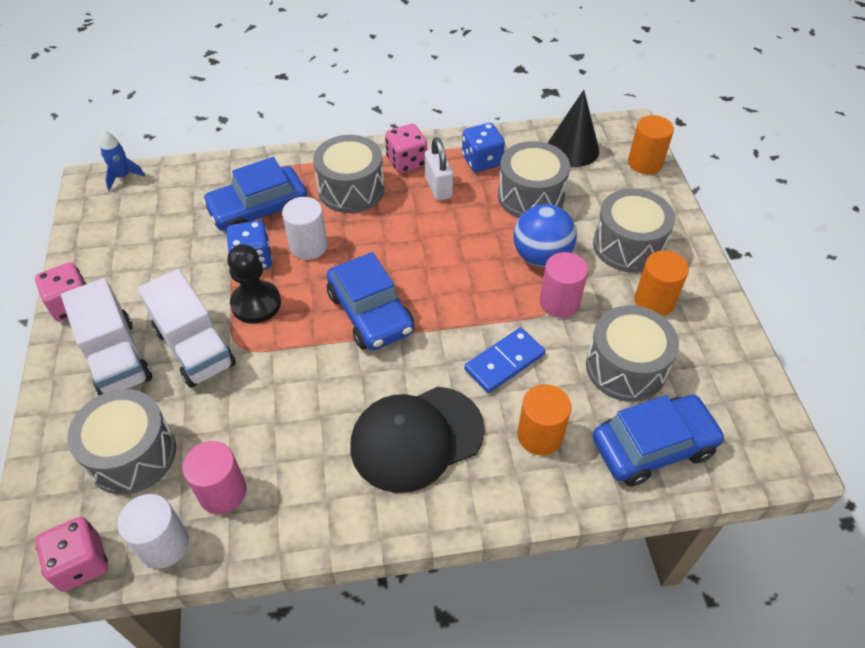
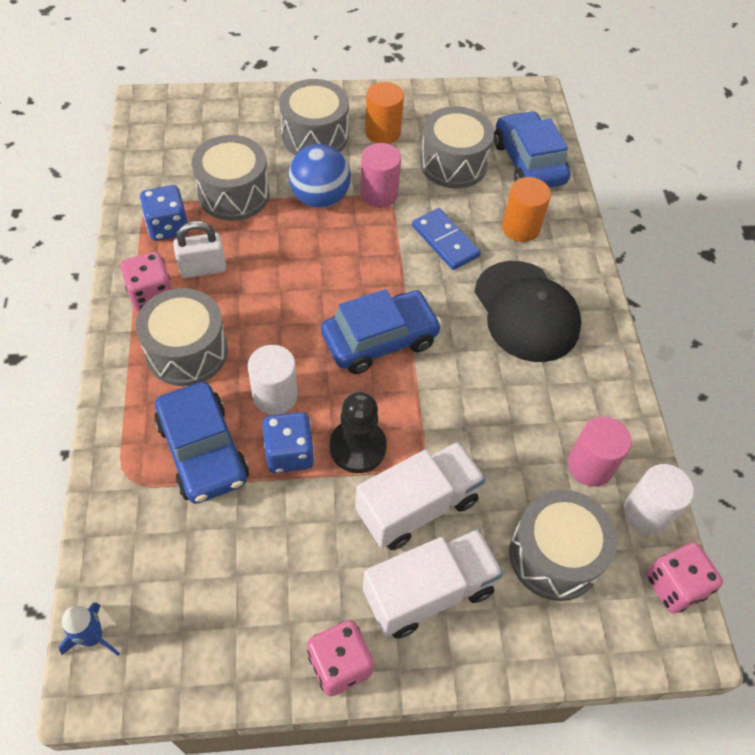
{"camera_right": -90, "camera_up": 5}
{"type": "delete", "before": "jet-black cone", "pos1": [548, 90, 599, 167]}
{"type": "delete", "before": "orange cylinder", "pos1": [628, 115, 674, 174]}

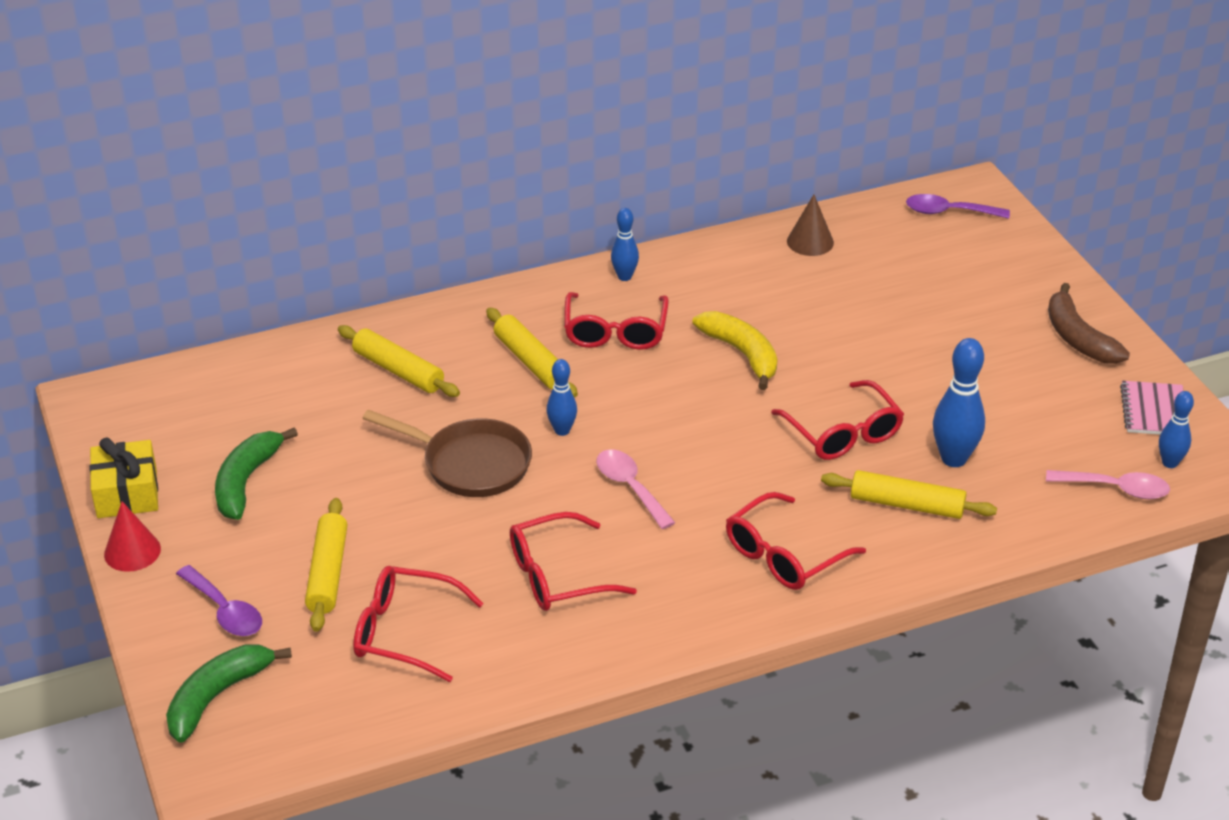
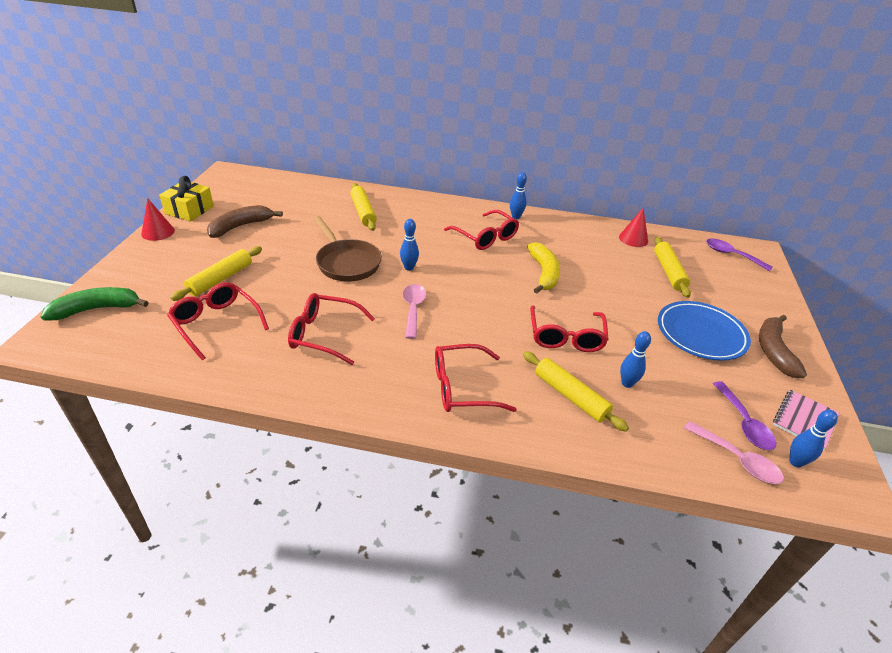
{"camera_right": 30, "camera_up": 0}
{"type": "recolor", "before": "emerald banana fruit", "after": "dark brown banana fruit", "pos1": [215, 427, 298, 520], "pos2": [207, 205, 283, 238]}
{"type": "rotate", "before": "crimson spectacles", "pos1": [564, 292, 669, 350], "pos2": [444, 210, 519, 250], "turn": -75}
{"type": "recolor", "before": "dark brown cone", "after": "crimson cone", "pos1": [787, 194, 834, 256], "pos2": [619, 208, 648, 247]}
{"type": "resize", "before": "blue tenpin", "pos1": [933, 338, 985, 467], "pos2": [620, 331, 651, 388], "scale": 0.61}
{"type": "move", "before": "bright yellow dough roller", "pos1": [486, 308, 578, 398], "pos2": [654, 237, 691, 298]}
{"type": "insert", "after": "blue plate", "pos2": [658, 301, 751, 361]}
{"type": "move", "before": "royal purple spoon", "pos1": [176, 565, 262, 636], "pos2": [713, 381, 776, 450]}

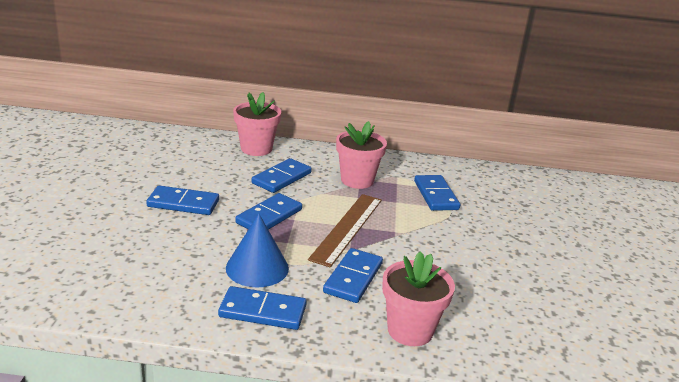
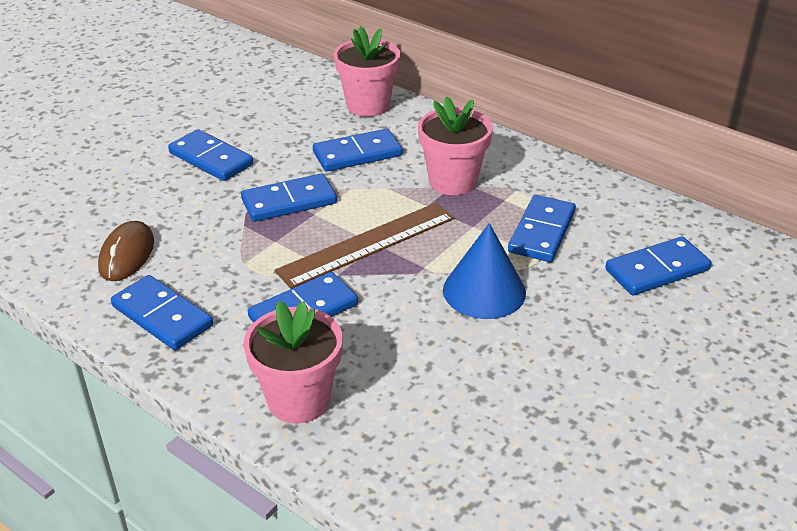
{"camera_right": 35, "camera_up": 10}
{"type": "insert", "after": "dark brown computer mouse", "pos2": [98, 221, 154, 281]}
{"type": "move", "before": "blue cone", "pos1": [226, 214, 289, 288], "pos2": [443, 223, 526, 319]}
{"type": "insert", "after": "blue domino", "pos2": [605, 236, 711, 295]}

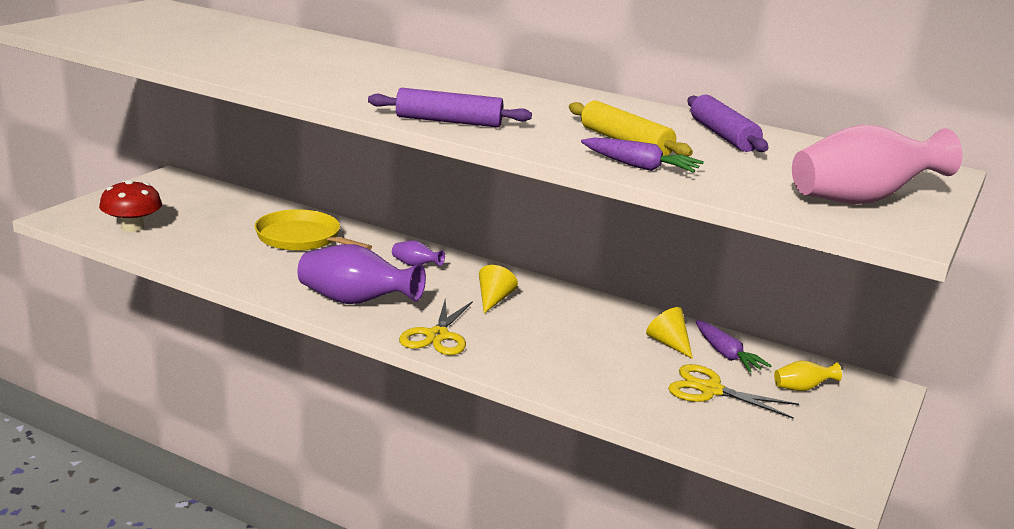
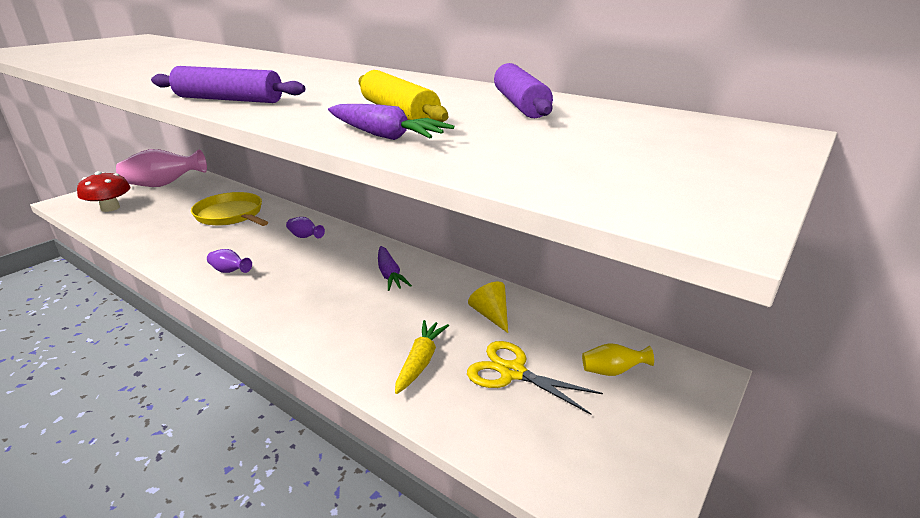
{"camera_right": 10, "camera_up": 5}
{"type": "move", "before": "rosy vase", "pos1": [792, 124, 962, 204], "pos2": [116, 149, 207, 187]}
{"type": "resize", "before": "royal purple vase", "pos1": [297, 244, 426, 304], "pos2": [207, 249, 252, 273], "scale": 0.47}
{"type": "move", "before": "royal purple root vegetable", "pos1": [696, 320, 772, 372], "pos2": [378, 246, 412, 291]}
{"type": "insert", "after": "bright yellow root vegetable", "pos2": [395, 320, 449, 394]}
{"type": "delete", "before": "bright yellow shears", "pos1": [399, 299, 473, 355]}
{"type": "delete", "before": "bright yellow cone", "pos1": [479, 265, 518, 313]}

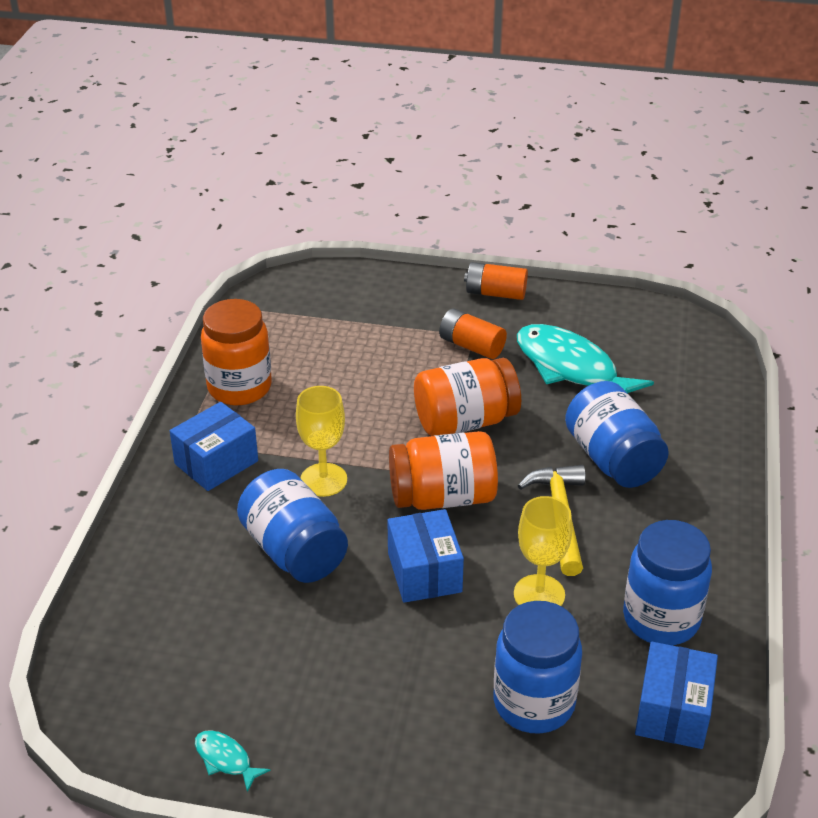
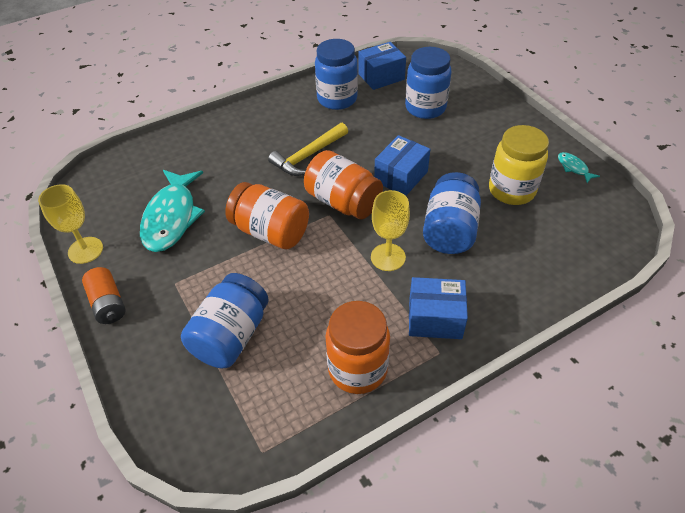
{"camera_right": -130, "camera_up": 10}
{"type": "move", "before": "bright yellow wine glass", "pos1": [514, 496, 572, 606], "pos2": [38, 184, 103, 264]}
{"type": "move", "before": "blue jam jar", "pos1": [565, 381, 669, 488], "pos2": [181, 273, 269, 368]}
{"type": "insert", "after": "bright yellow jam jar", "pos2": [489, 125, 549, 205]}
{"type": "rotate", "before": "turquoise fish", "pos1": [195, 730, 270, 792], "pos2": [558, 152, 600, 183], "turn": 150}
{"type": "delete", "before": "orange power cell", "pos1": [439, 309, 507, 359]}

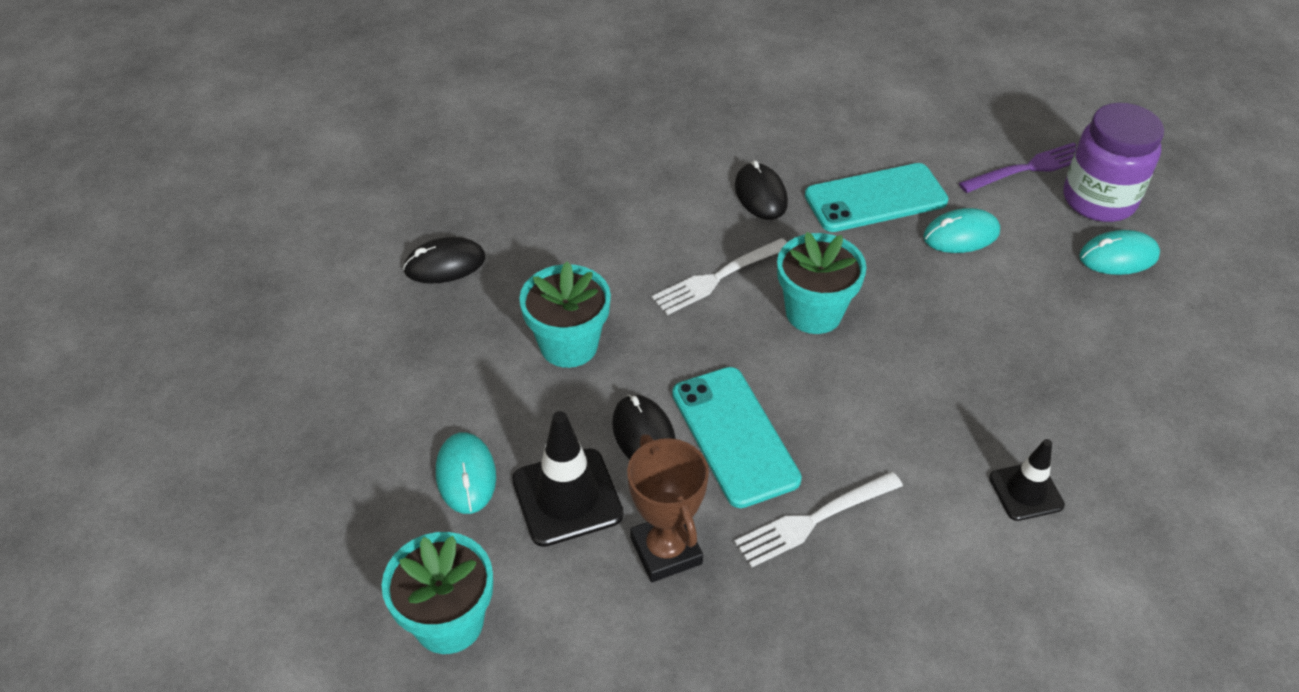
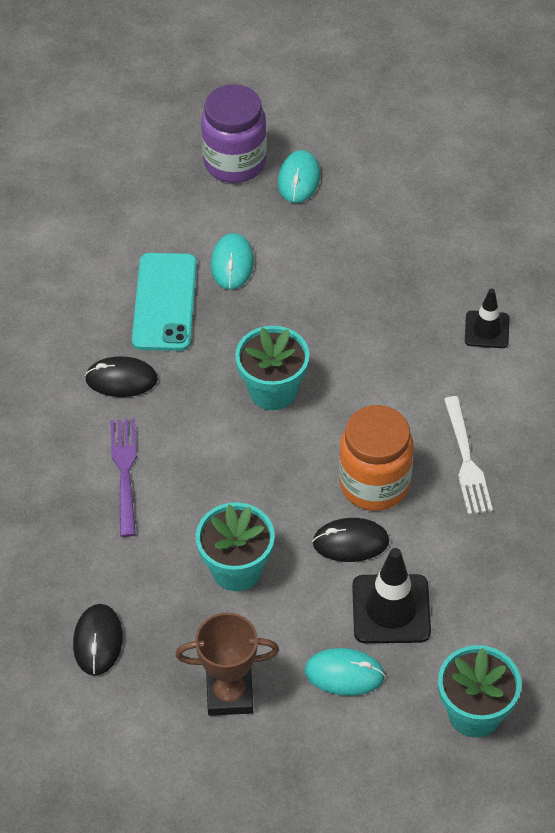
{"camera_right": -70, "camera_up": 5}
{"type": "move", "before": "royal purple table fork", "pos1": [959, 143, 1077, 193], "pos2": [110, 419, 137, 537]}
{"type": "move", "before": "dark brown prize cup", "pos1": [627, 434, 709, 582], "pos2": [175, 613, 279, 716]}
{"type": "replace", "before": "turquoise mobile phone", "after": "orange jam jar", "pos1": [672, 367, 802, 508], "pos2": [339, 405, 414, 511]}
{"type": "delete", "before": "white table fork", "pos1": [652, 238, 787, 315]}

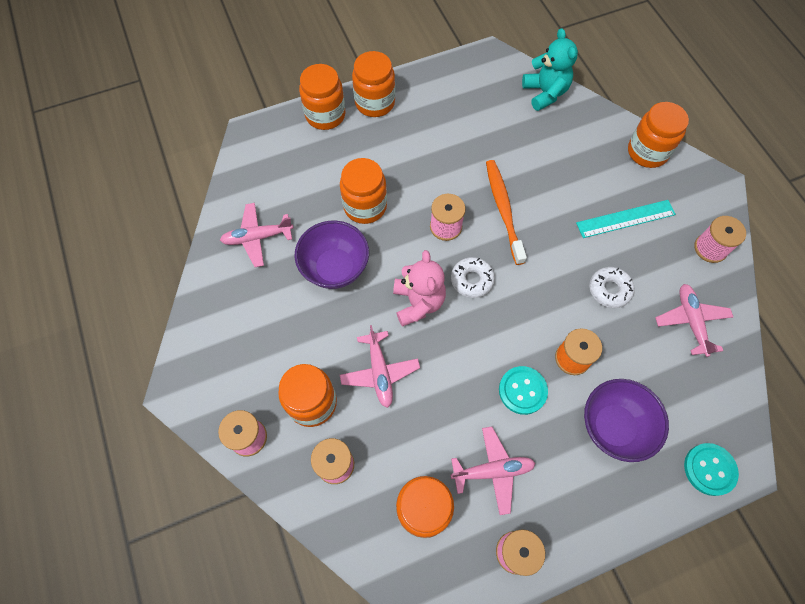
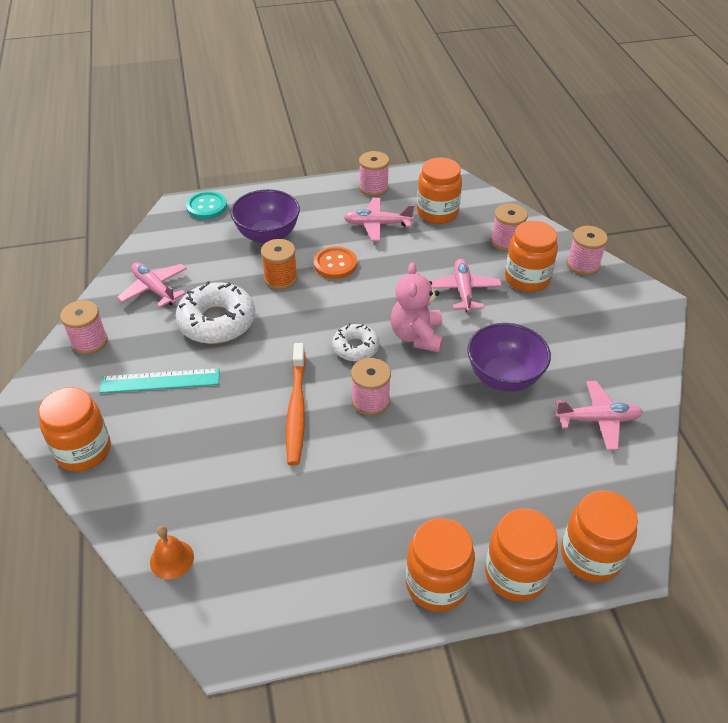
{"camera_right": -170, "camera_up": -20}
{"type": "rotate", "before": "rosy toy plane", "pos1": [655, 284, 733, 357], "pos2": [117, 262, 187, 308], "turn": 135}
{"type": "replace", "before": "turquoise stuffed bear", "after": "orange hand bell", "pos1": [522, 28, 578, 111], "pos2": [150, 526, 194, 579]}
{"type": "resize", "before": "white doughnut", "pos1": [589, 267, 635, 308], "pos2": [175, 281, 255, 344], "scale": 1.72}
{"type": "recolor", "before": "turquoise shirt button", "after": "orange shirt button", "pos1": [499, 366, 548, 415], "pos2": [314, 246, 357, 279]}
{"type": "move", "before": "orange jam jar", "pos1": [340, 158, 387, 224], "pos2": [561, 490, 638, 582]}

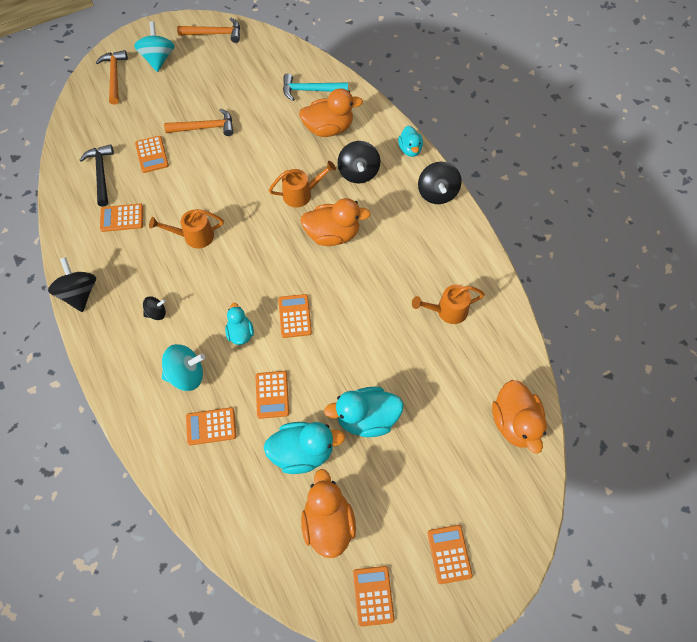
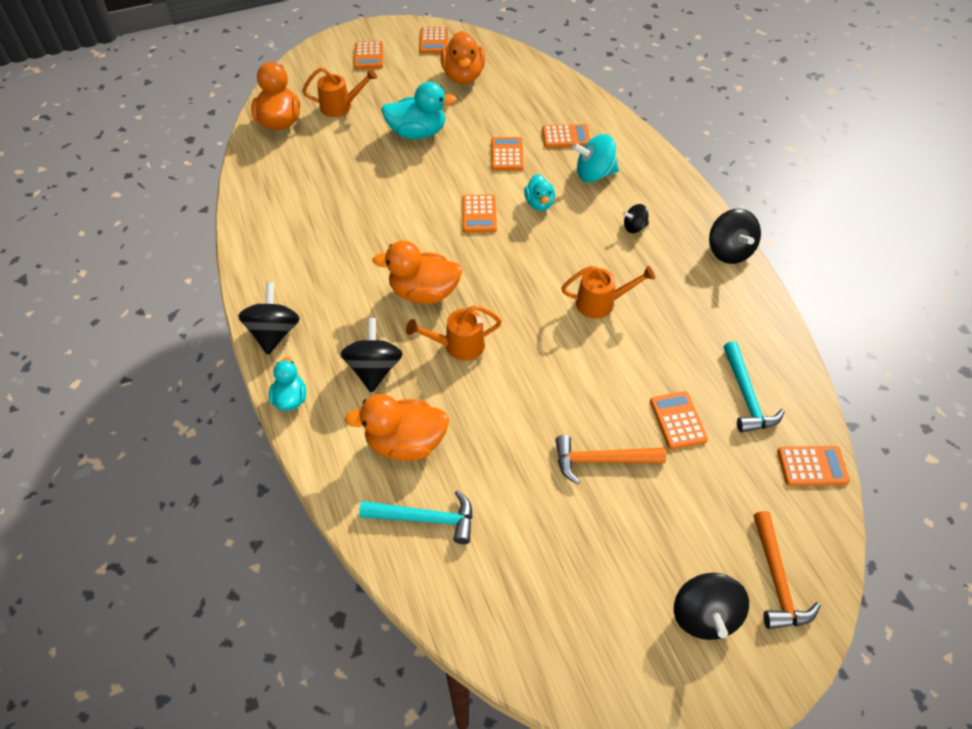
{"camera_right": -175, "camera_up": -10}
{"type": "move", "before": "orange sprinkling can", "pos1": [412, 285, 485, 324], "pos2": [302, 68, 377, 117]}
{"type": "recolor", "before": "turquoise spinning top", "after": "jet-black spinning top", "pos1": [134, 21, 174, 72], "pos2": [674, 573, 749, 640]}
{"type": "recolor", "before": "jet-black carpenter's hammer", "after": "turquoise carpenter's hammer", "pos1": [80, 144, 114, 207], "pos2": [723, 341, 785, 433]}
{"type": "move", "before": "orange adding machine", "pos1": [100, 204, 143, 232], "pos2": [777, 446, 850, 486]}
{"type": "delete", "before": "orange carpenter's hammer", "pos1": [177, 18, 240, 43]}
{"type": "delete", "before": "turquoise toy duck", "pos1": [264, 422, 345, 474]}

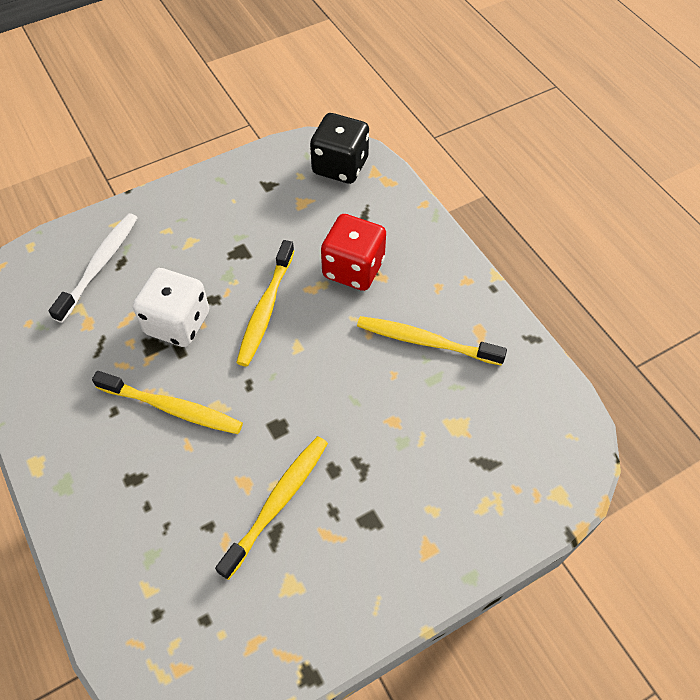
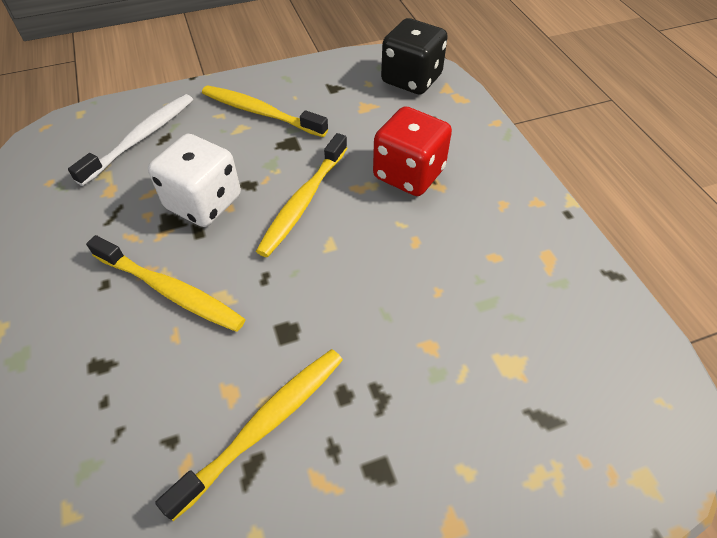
{"camera_right": 10, "camera_up": -5}
{"type": "move", "before": "bright yellow toothbrush", "pos1": [357, 316, 507, 366], "pos2": [202, 85, 328, 137]}

